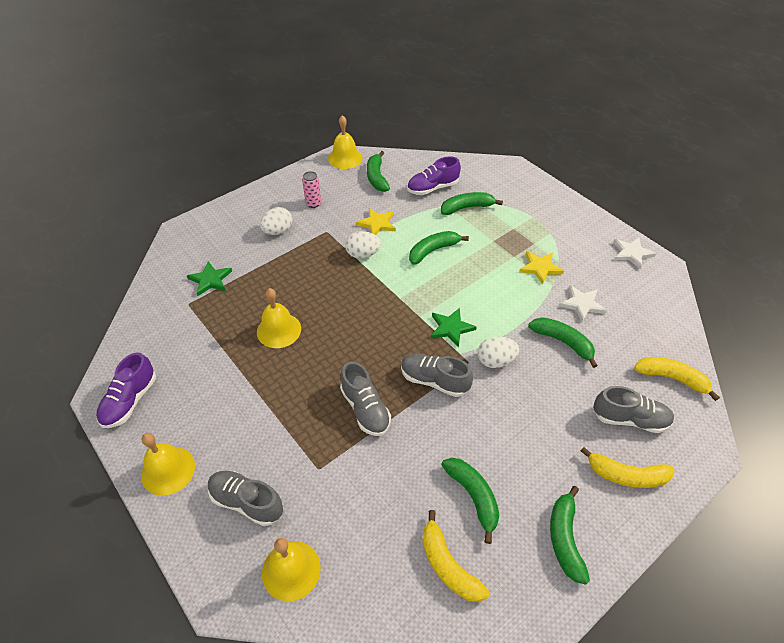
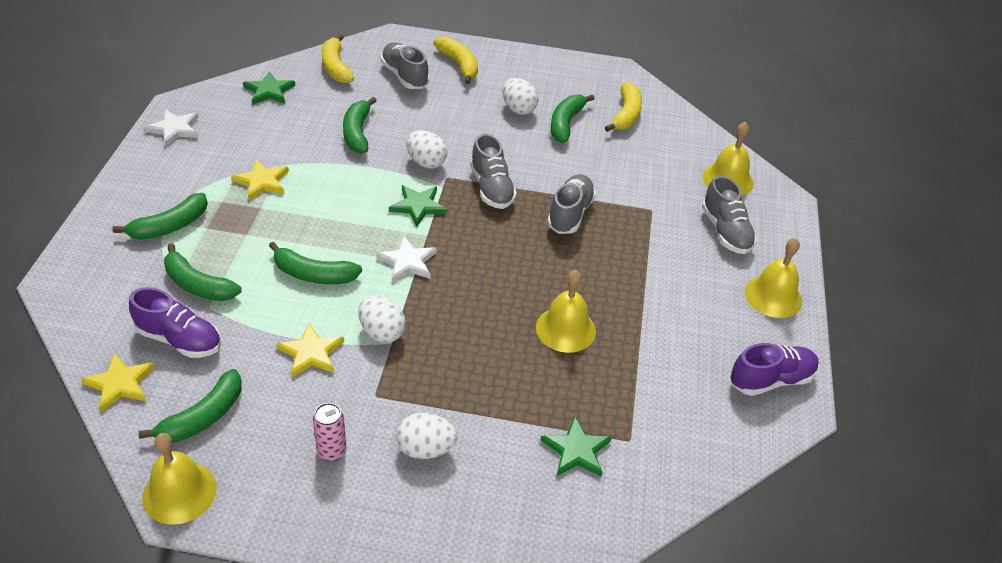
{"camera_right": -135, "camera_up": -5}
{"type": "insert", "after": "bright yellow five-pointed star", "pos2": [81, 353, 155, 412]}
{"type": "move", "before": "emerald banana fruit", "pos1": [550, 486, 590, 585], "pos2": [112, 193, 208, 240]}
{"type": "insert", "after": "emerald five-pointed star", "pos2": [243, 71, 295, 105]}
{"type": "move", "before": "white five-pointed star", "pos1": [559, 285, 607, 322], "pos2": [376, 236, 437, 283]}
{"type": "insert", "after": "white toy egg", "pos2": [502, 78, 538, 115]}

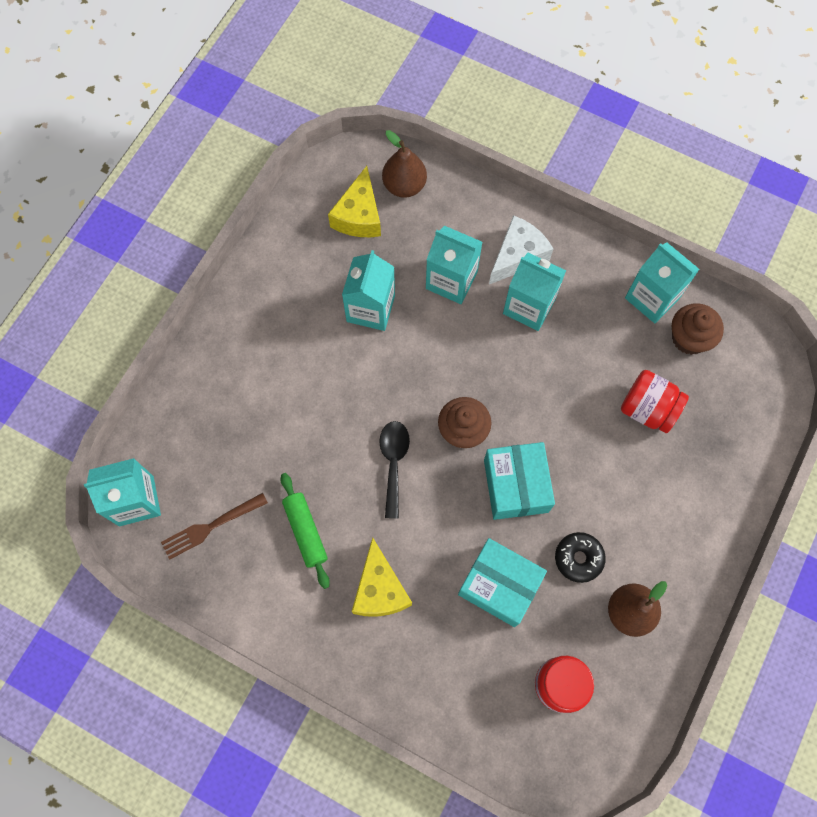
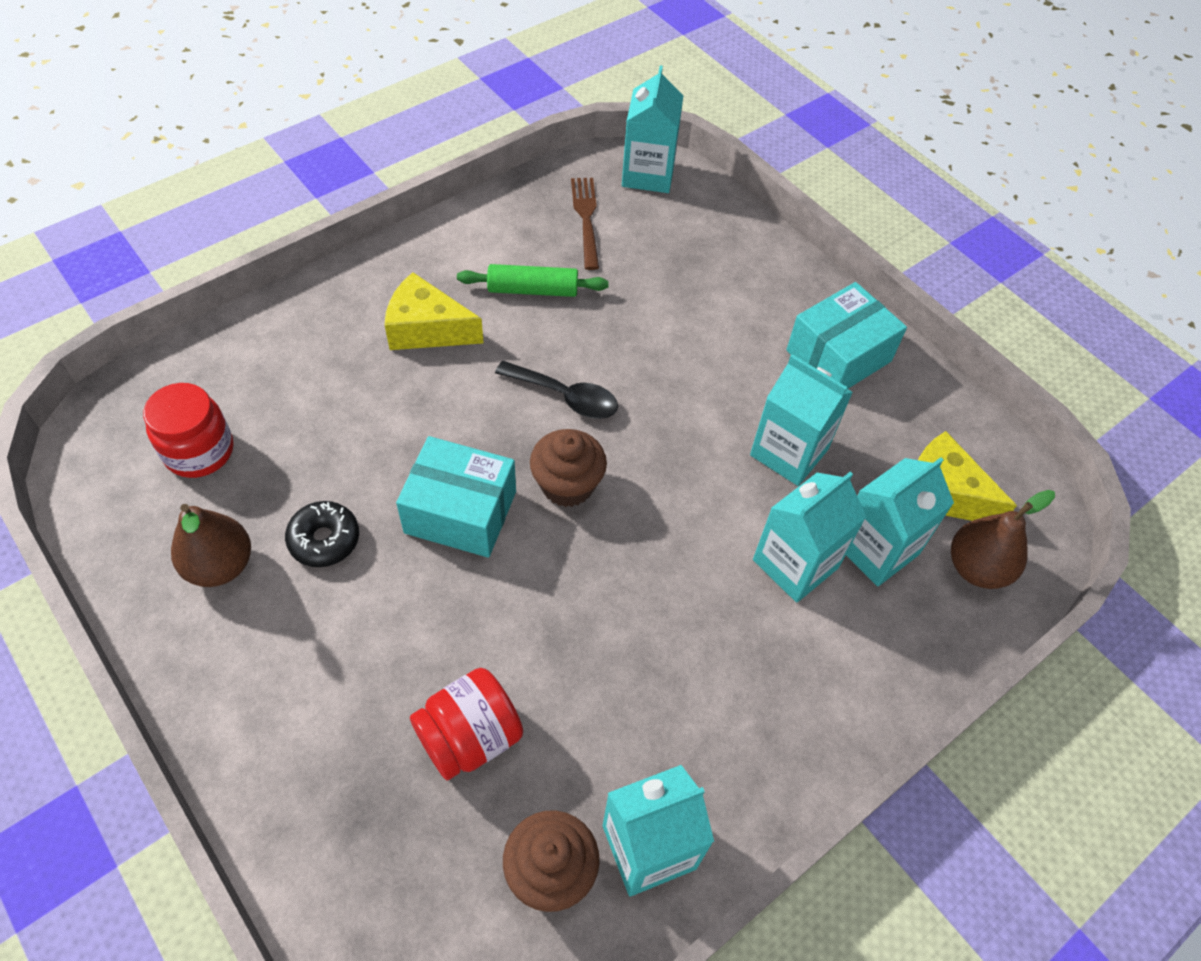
{"camera_right": 110, "camera_up": -15}
{"type": "move", "before": "turquoise package", "pos1": [458, 538, 547, 627], "pos2": [786, 282, 907, 389]}
{"type": "move", "before": "turquoise milk carton", "pos1": [503, 252, 566, 331], "pos2": [846, 457, 954, 587]}
{"type": "delete", "before": "white cheese", "pos1": [489, 215, 553, 284]}

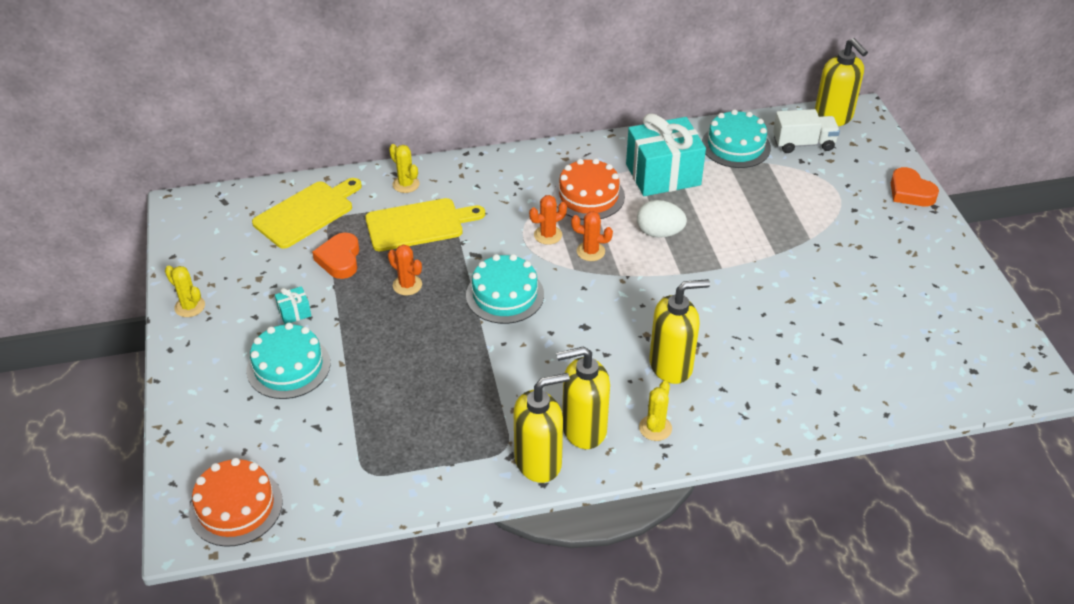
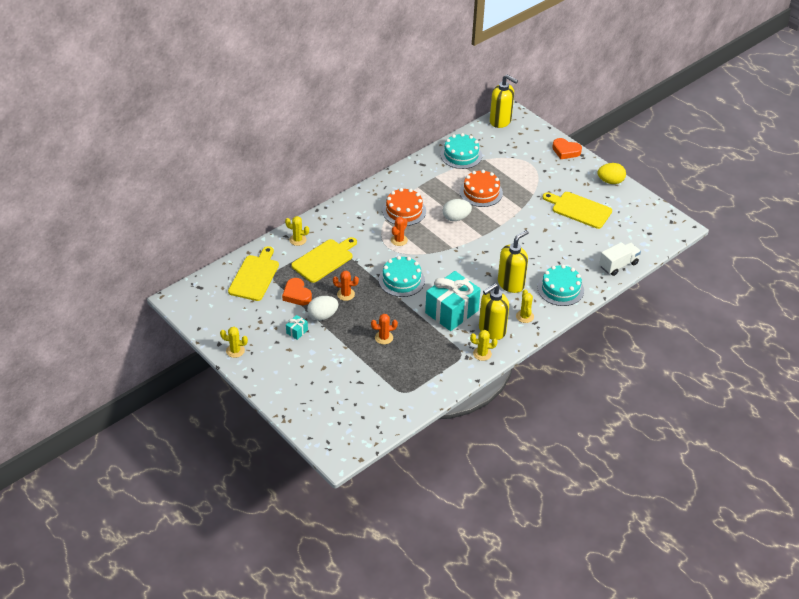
{"camera_right": -30, "camera_up": 0}
{"type": "insert", "after": "white toy egg", "pos2": [307, 296, 338, 321]}
{"type": "move", "before": "orange prickly plant", "pos1": [571, 211, 613, 261], "pos2": [371, 314, 398, 345]}
{"type": "move", "before": "turquoise wrapped gift", "pos1": [626, 113, 706, 196], "pos2": [425, 271, 481, 331]}
{"type": "move", "before": "orange cake", "pos1": [189, 458, 283, 547], "pos2": [460, 170, 503, 207]}
{"type": "replace", "before": "bright yellow pump bottle", "after": "bright yellow prickly plant", "pos1": [513, 373, 570, 483], "pos2": [470, 330, 497, 361]}
{"type": "move", "before": "turquoise cake", "pos1": [247, 323, 331, 399], "pos2": [537, 264, 584, 306]}
{"type": "insert", "after": "bright yellow cutting board", "pos2": [543, 192, 612, 229]}
{"type": "insert", "after": "bright yellow toy egg", "pos2": [598, 163, 626, 184]}
{"type": "move", "before": "white toy truck", "pos1": [773, 109, 840, 153], "pos2": [599, 242, 641, 276]}

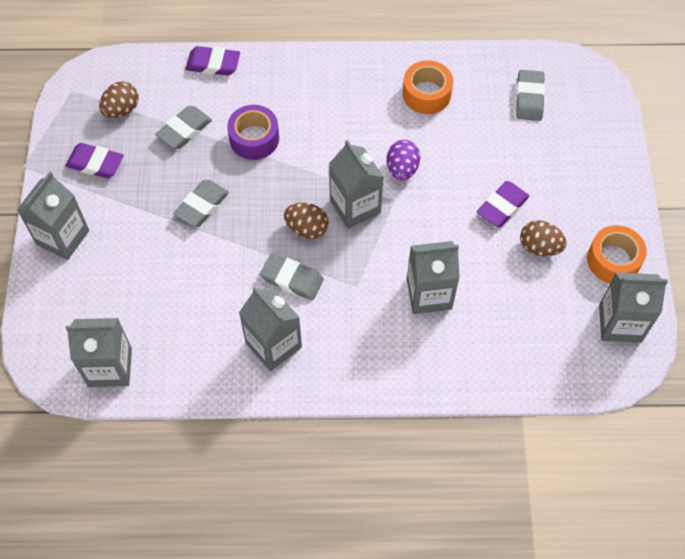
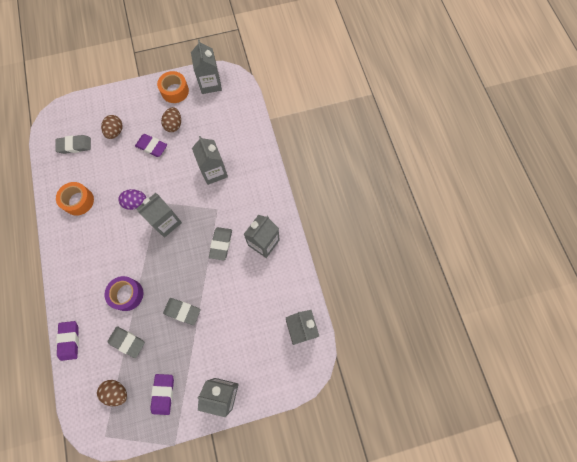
{"camera_right": -105, "camera_up": 10}
{"type": "move", "before": "dark brown toy egg", "pos1": [284, 203, 329, 239], "pos2": [101, 115, 123, 139]}

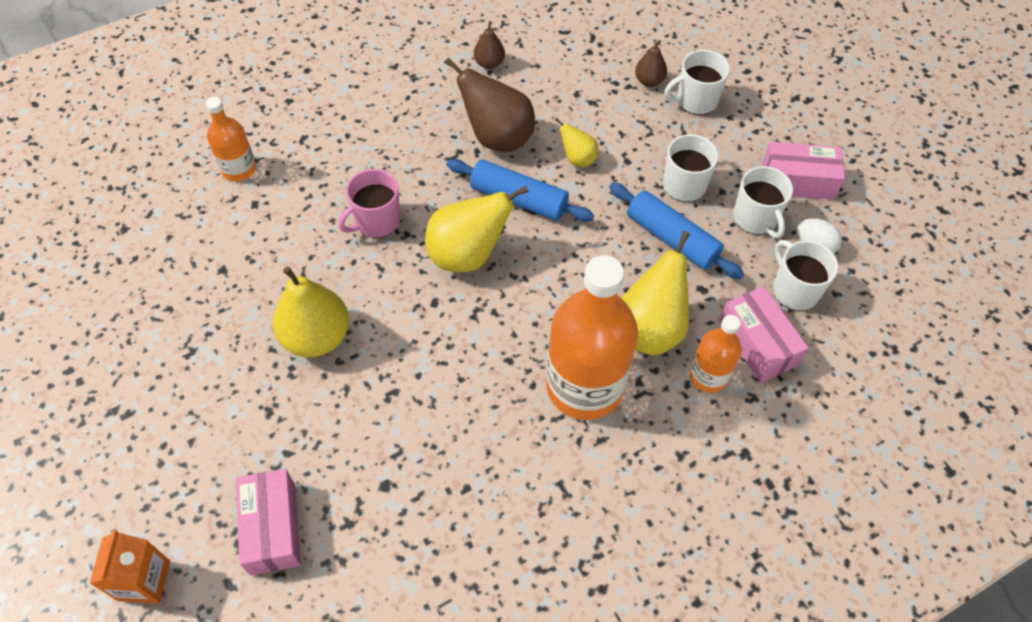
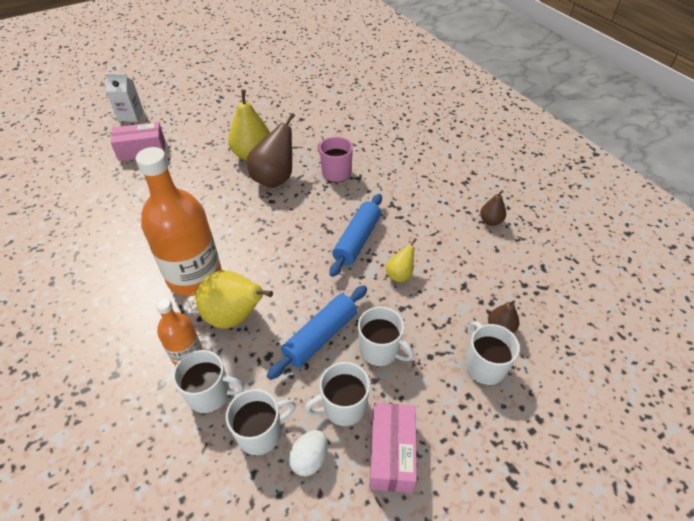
{"camera_right": 90, "camera_up": -10}
{"type": "recolor", "before": "orange milk carton", "after": "white milk carton", "pos1": [89, 530, 170, 604], "pos2": [104, 73, 143, 122]}
{"type": "replace", "before": "rosy package", "after": "white tea mug", "pos1": [719, 286, 808, 383], "pos2": [173, 350, 244, 413]}
{"type": "move", "before": "dark brown toy pear", "pos1": [445, 58, 535, 152], "pos2": [247, 113, 295, 188]}
{"type": "delete", "before": "orange flask", "pos1": [206, 97, 256, 181]}
{"type": "delete", "before": "bright yellow toy pear", "pos1": [425, 186, 529, 272]}

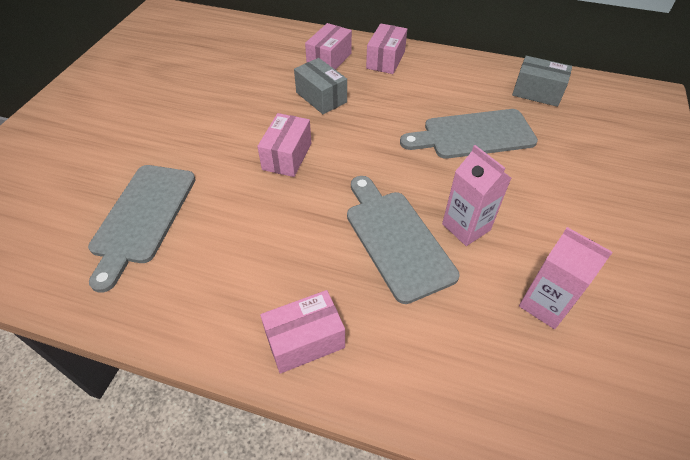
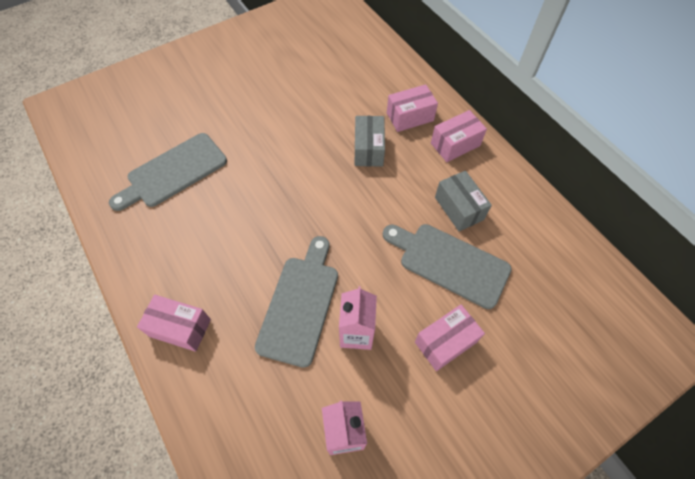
{"camera_right": 40, "camera_up": 10}
{"type": "move", "before": "rosy package", "pos1": [257, 113, 311, 177], "pos2": [415, 305, 485, 371]}
{"type": "move", "before": "grey package", "pos1": [512, 56, 572, 107], "pos2": [435, 171, 492, 231]}

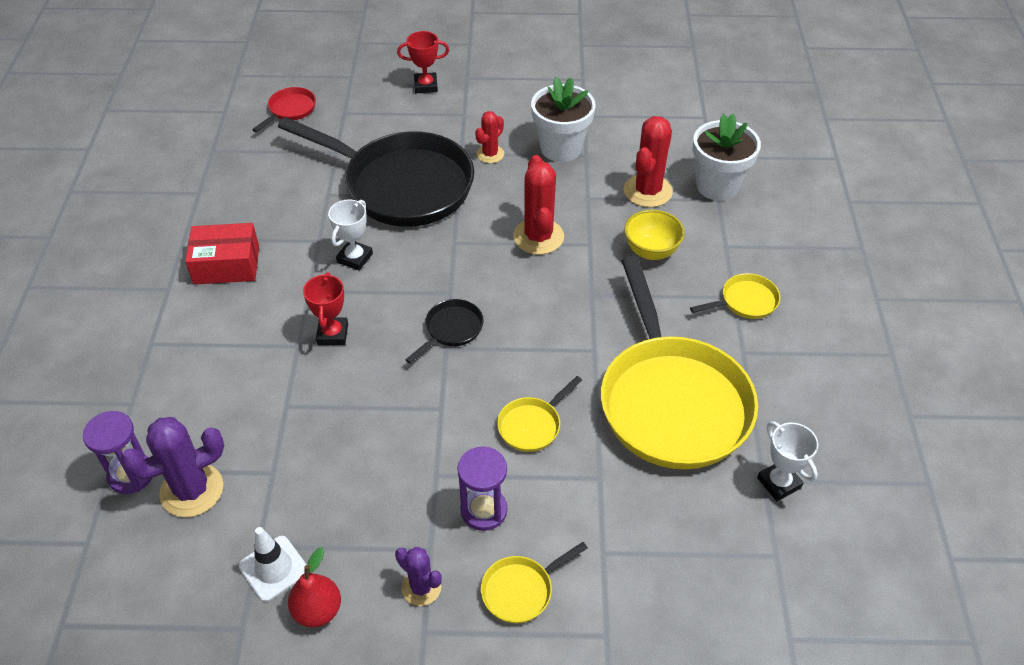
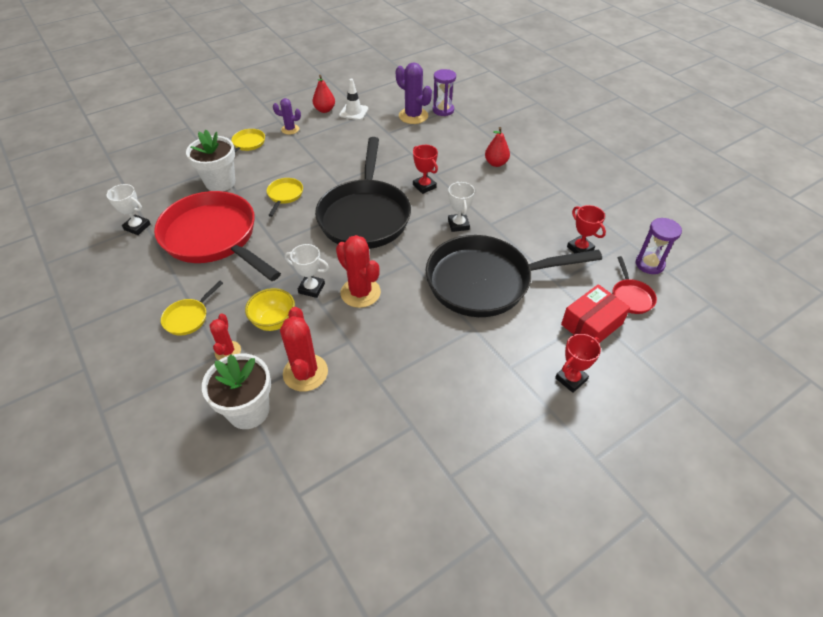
{"camera_right": 145, "camera_up": 0}
{"type": "recolor", "before": "bright yellow pan", "after": "crimson pan", "pos1": [601, 256, 758, 469], "pos2": [154, 191, 281, 281]}
{"type": "move", "before": "white flower pot", "pos1": [531, 77, 596, 162], "pos2": [186, 130, 235, 191]}
{"type": "move", "before": "crimson prickly plant", "pos1": [475, 111, 504, 163], "pos2": [209, 314, 241, 360]}
{"type": "insert", "after": "white prize cup", "pos2": [284, 244, 329, 298]}
{"type": "resize", "before": "jet-black pan", "pos1": [405, 299, 484, 364], "pos2": [315, 137, 411, 249], "scale": 2.48}
{"type": "rotate", "before": "royal purple prickly plant", "pos1": [120, 417, 224, 517], "pos2": [396, 62, 432, 124], "turn": -75}
{"type": "insert", "after": "crimson toy pear", "pos2": [485, 127, 510, 167]}
{"type": "move", "before": "crimson package", "pos1": [185, 223, 259, 285], "pos2": [561, 284, 630, 343]}
{"type": "insert", "after": "crimson prize cup", "pos2": [567, 205, 606, 253]}
{"type": "move", "before": "royal purple sand timer", "pos1": [457, 447, 507, 531], "pos2": [636, 218, 682, 274]}

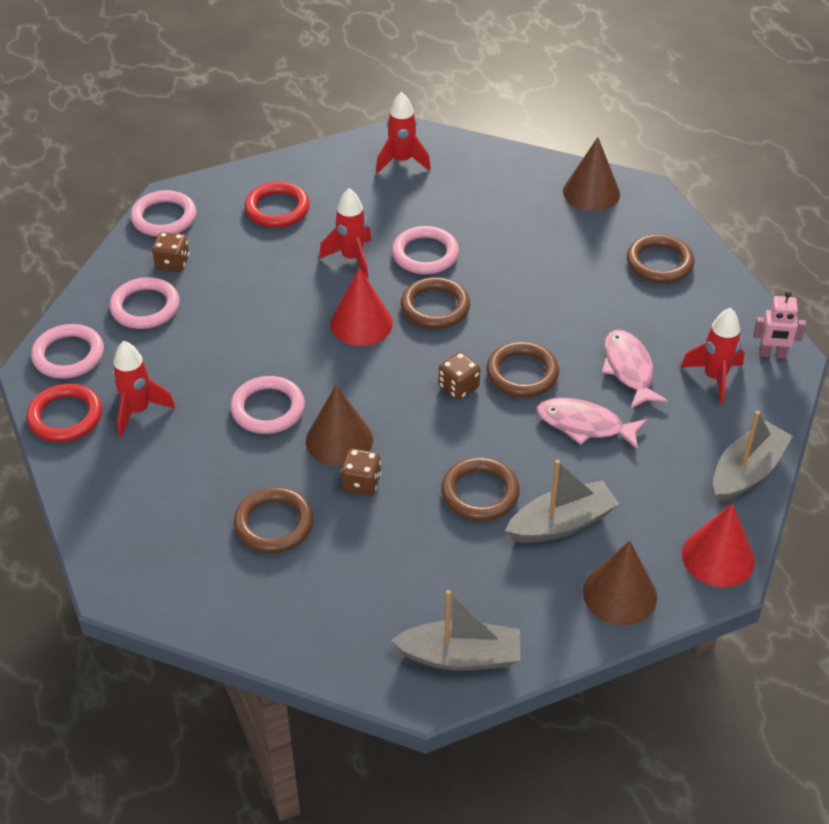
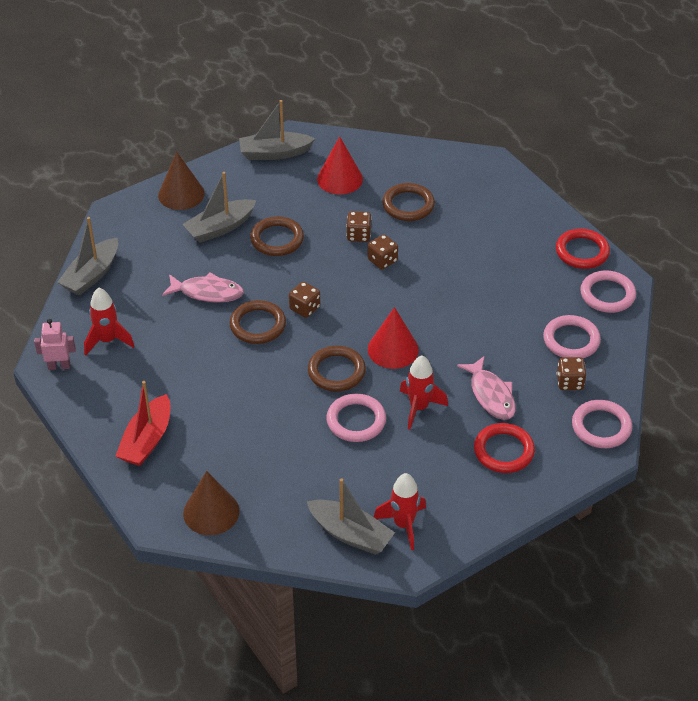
{"camera_right": 170, "camera_up": 0}
{"type": "replace", "before": "dark brown ring", "after": "crimson sailboat", "pos1": [627, 234, 695, 283], "pos2": [116, 381, 171, 466]}
{"type": "insert", "after": "grey sailboat", "pos2": [307, 478, 395, 555]}
{"type": "move", "before": "crimson cone", "pos1": [682, 503, 755, 587], "pos2": [317, 136, 363, 195]}
{"type": "replace", "before": "dark brown cone", "after": "dark brown dice", "pos1": [306, 385, 373, 466], "pos2": [368, 234, 398, 270]}
{"type": "move", "before": "rosy fish", "pos1": [602, 330, 668, 409], "pos2": [457, 356, 516, 420]}
{"type": "delete", "before": "crimson spaceship", "pos1": [112, 341, 175, 437]}
{"type": "delete", "before": "rosy ring", "pos1": [230, 376, 305, 434]}

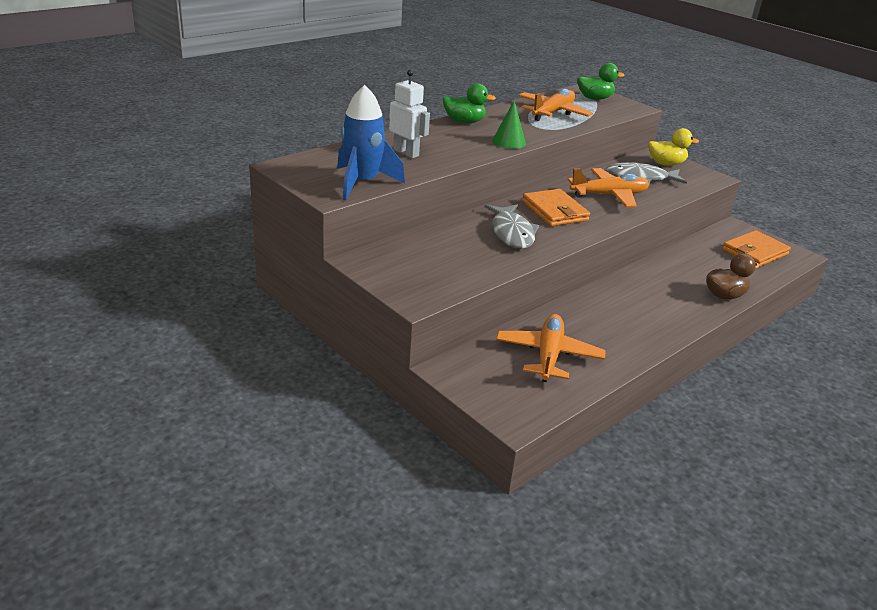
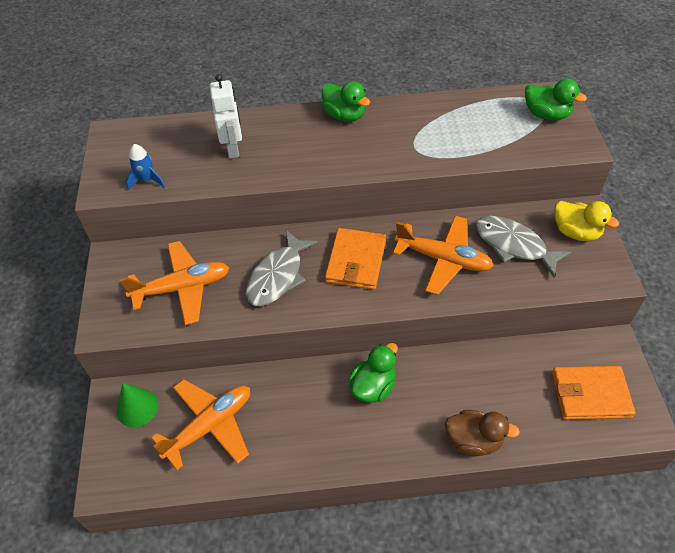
{"camera_right": 40, "camera_up": 20}
{"type": "move", "before": "emerald cone", "pos1": [492, 100, 526, 149], "pos2": [117, 383, 159, 427]}
{"type": "move", "before": "orange toy plane", "pos1": [519, 89, 593, 121], "pos2": [120, 241, 229, 325]}
{"type": "resize", "before": "blue spaceship", "pos1": [337, 85, 405, 200], "pos2": [126, 144, 165, 190], "scale": 0.49}
{"type": "insert", "after": "emerald toy duck", "pos2": [348, 343, 398, 403]}

